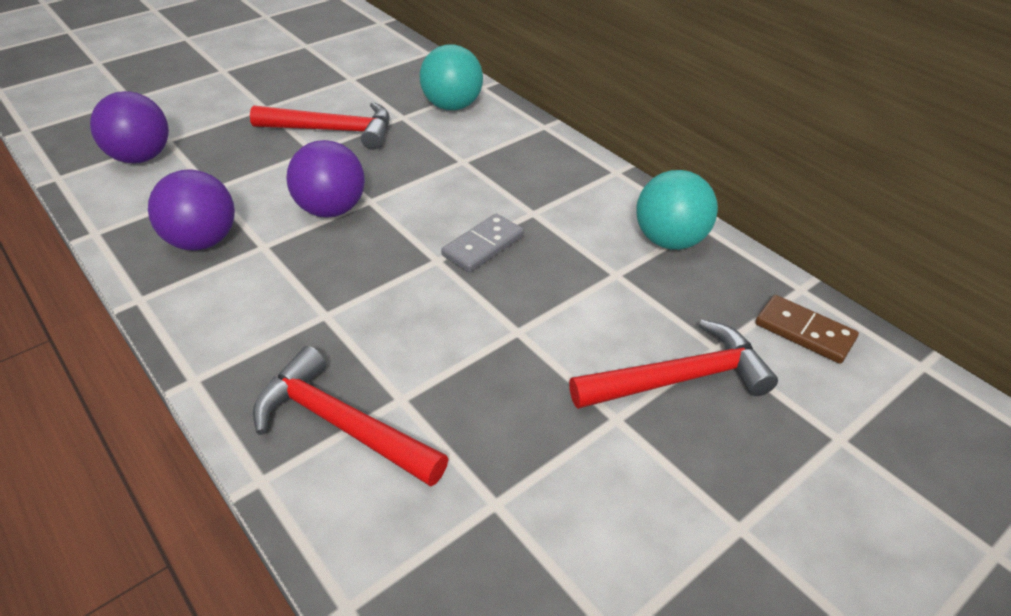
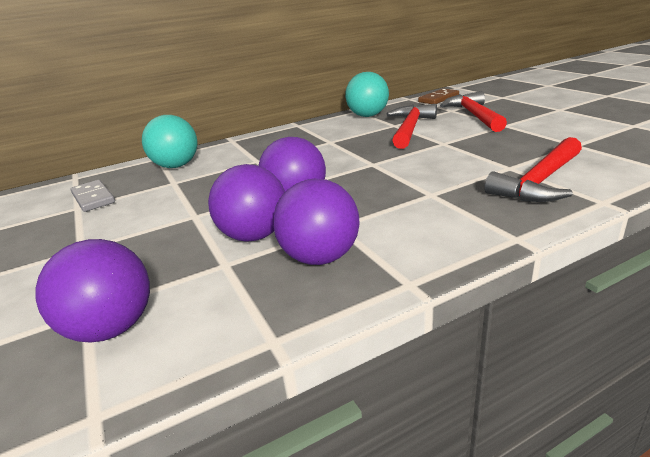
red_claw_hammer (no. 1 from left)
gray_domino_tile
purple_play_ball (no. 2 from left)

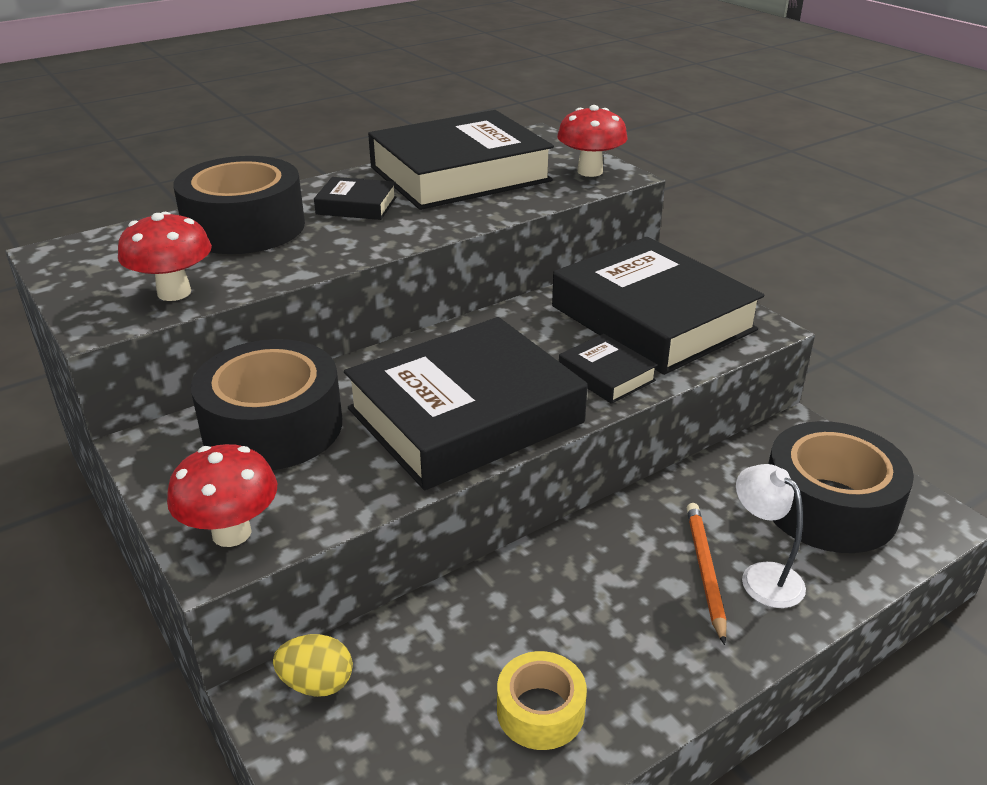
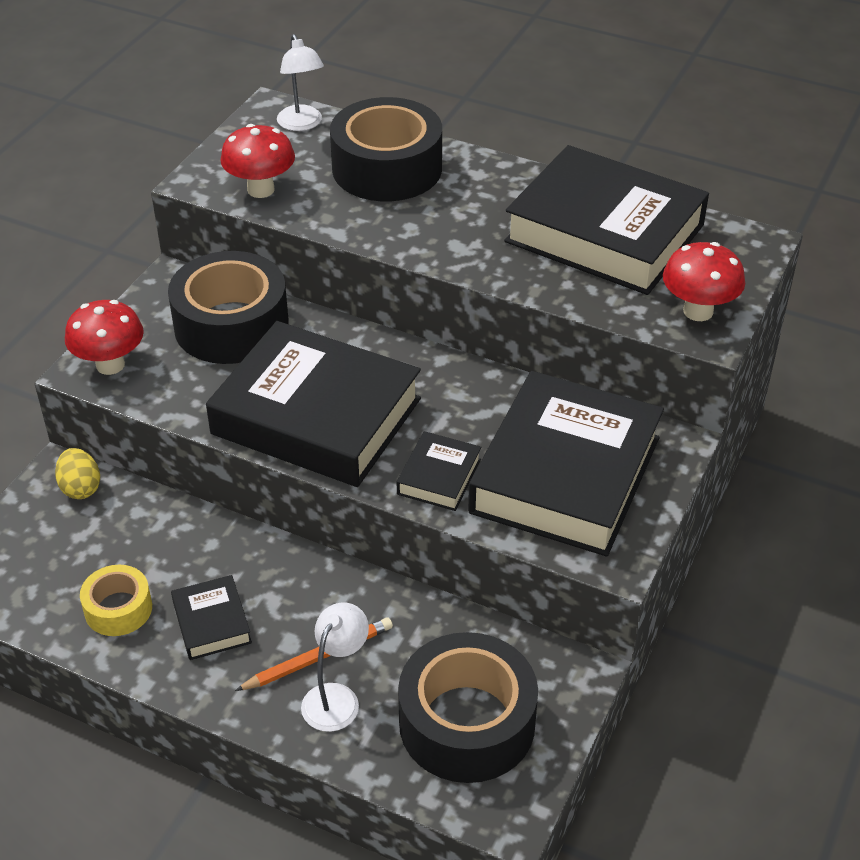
black_hardback (no. 1 from left)
white_lamp (no. 1 from left)

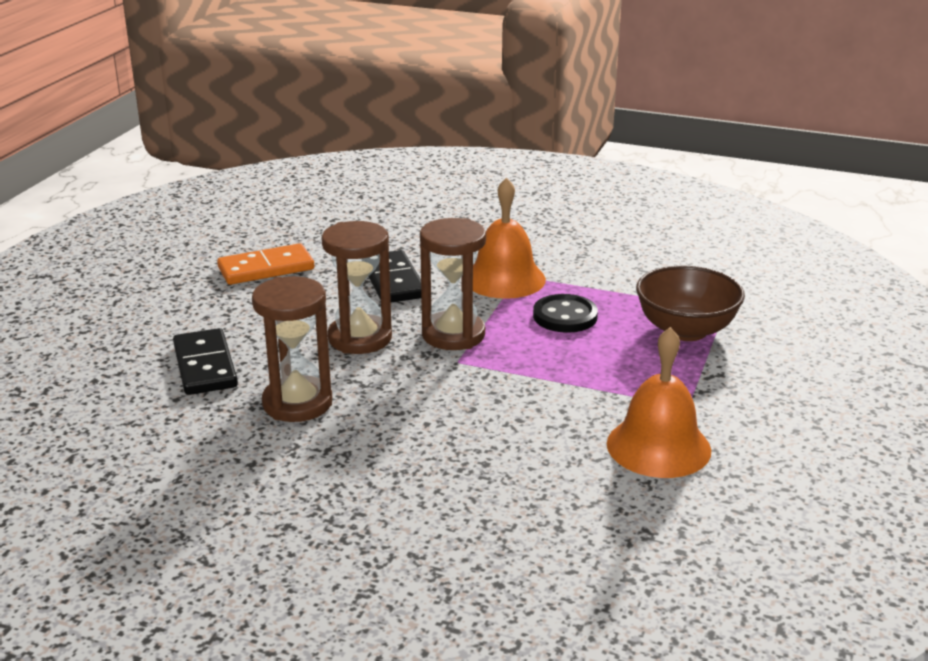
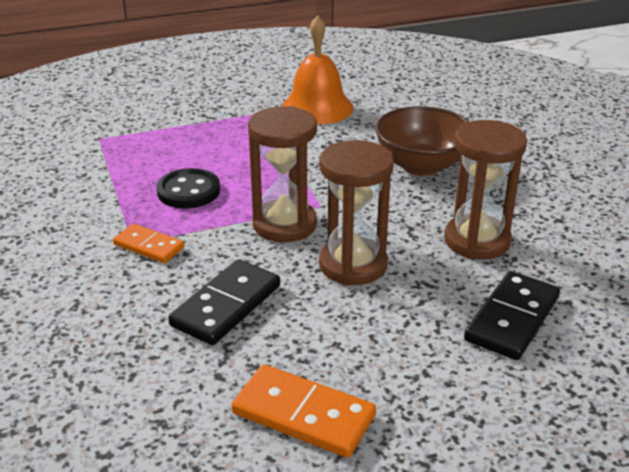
orange-coloured_domino_tile (no. 1 from left)
dark_brown_bowl

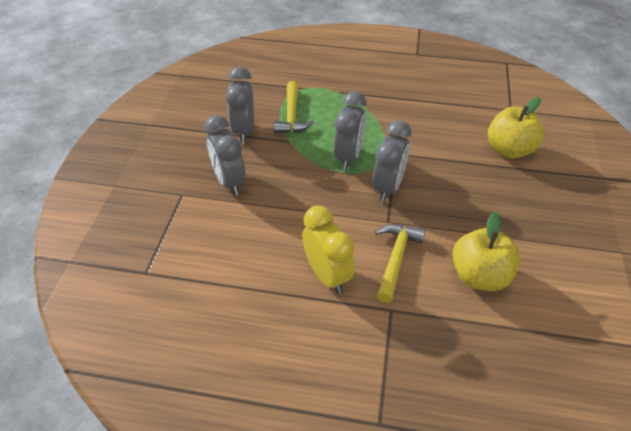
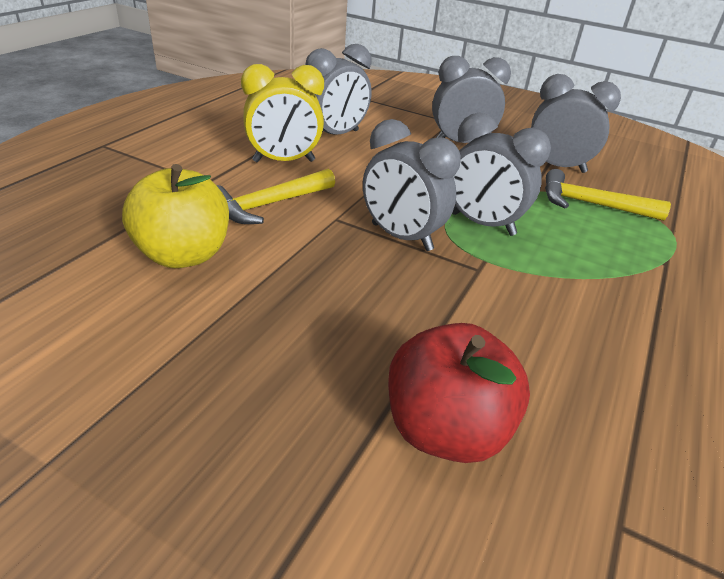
bright_yellow_claw_hammer (no. 1 from left)
red_toy_apple
gray_bedside_clock (no. 1 from left)

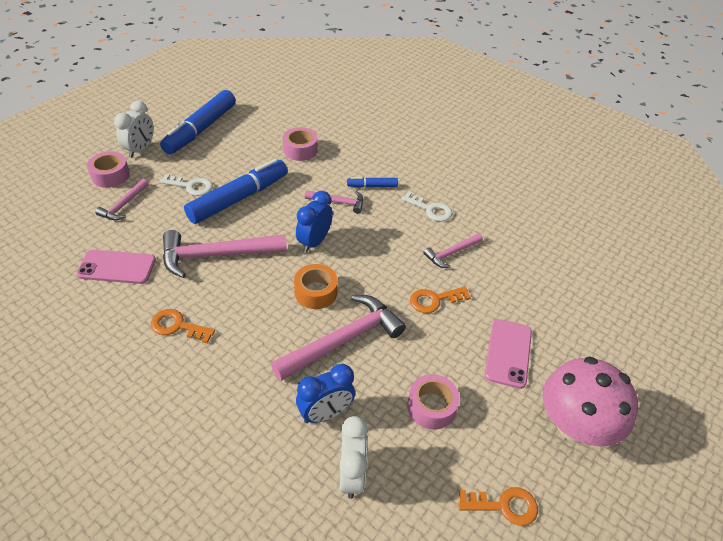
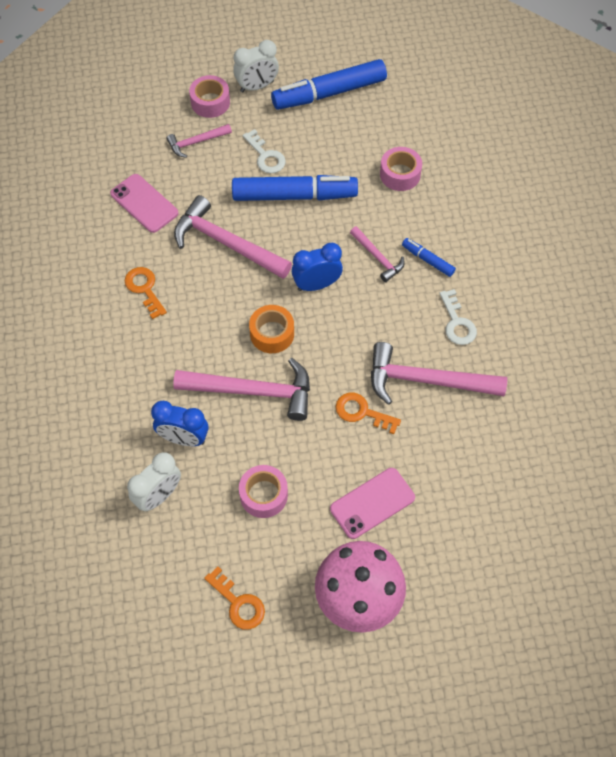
rose-pink_claw_hammer (no. 5 from left)

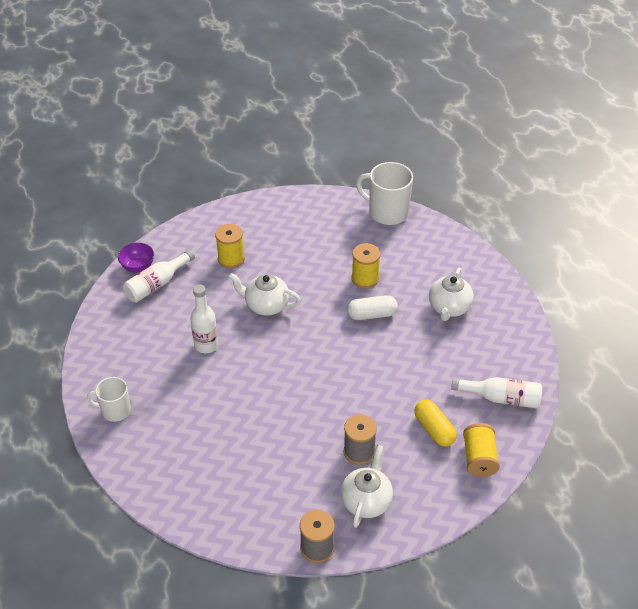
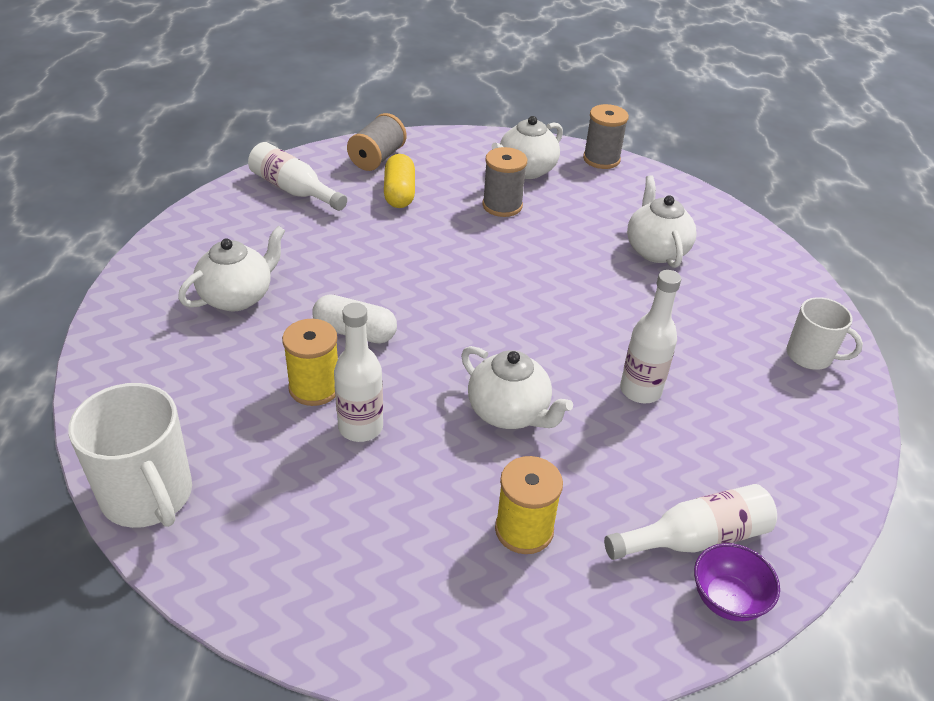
gray_spool (no. 1 from left)
white_flask (no. 2 from left)
white_tea_pot (no. 4 from left)

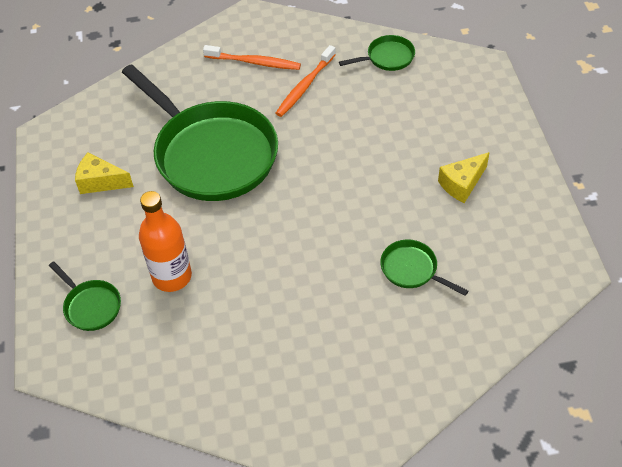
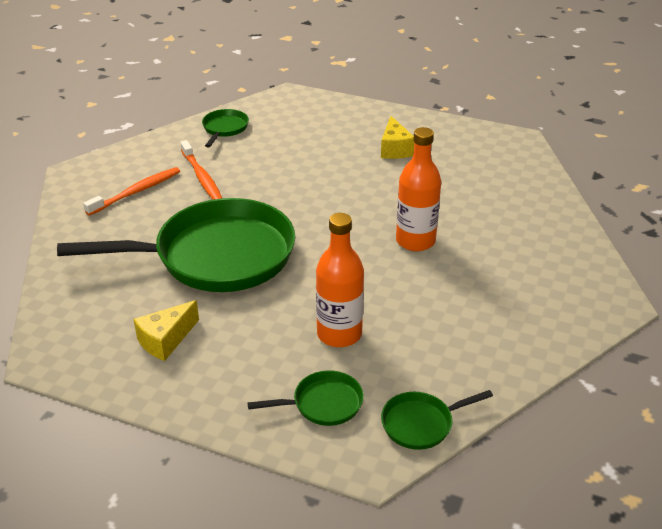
green_pan (no. 4 from left)
orange-coloured_flask (no. 2 from left)

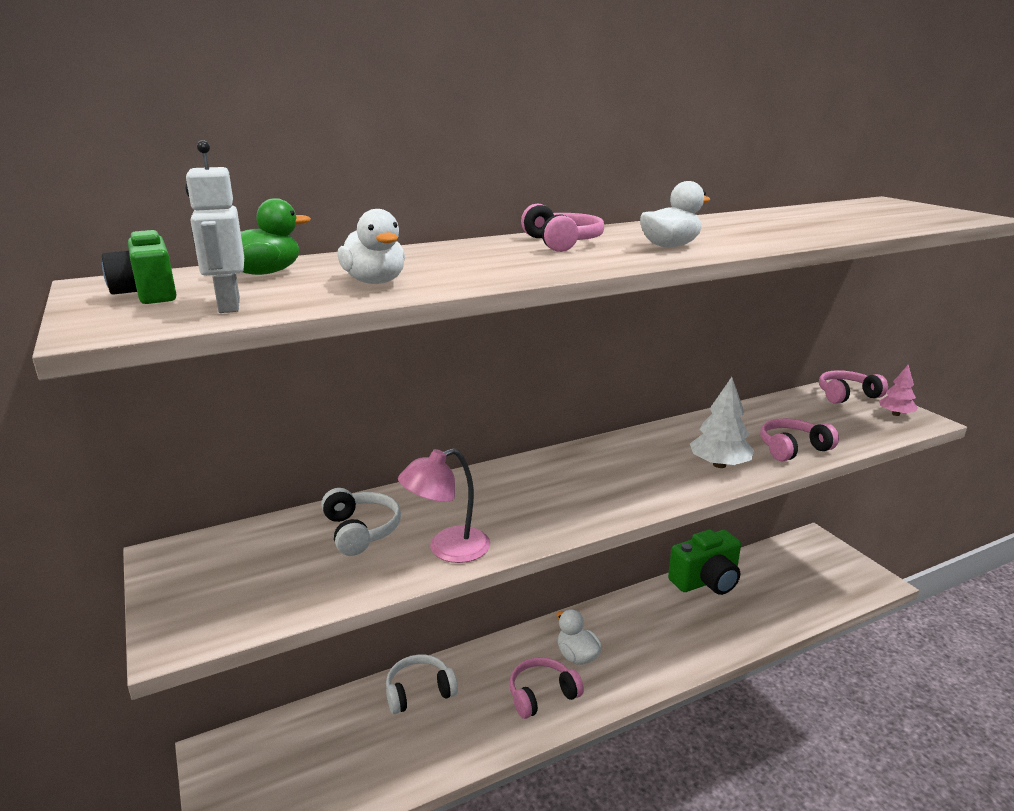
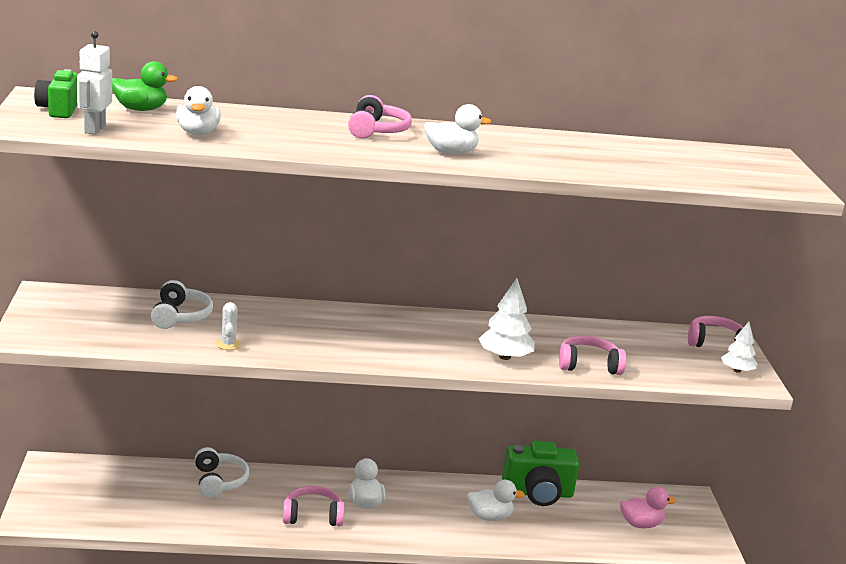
white_headset (no. 2 from left)
white_prickly_plant
white_fir_tree (no. 2 from left)
white_duck (no. 4 from left)
rose-pink_duck

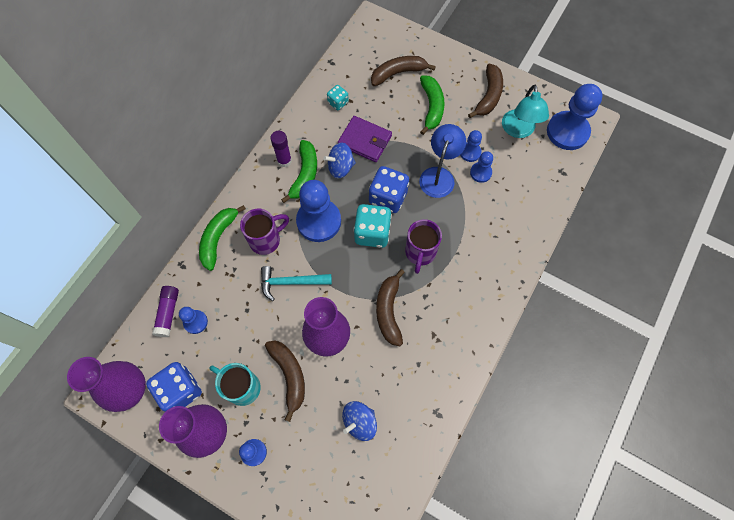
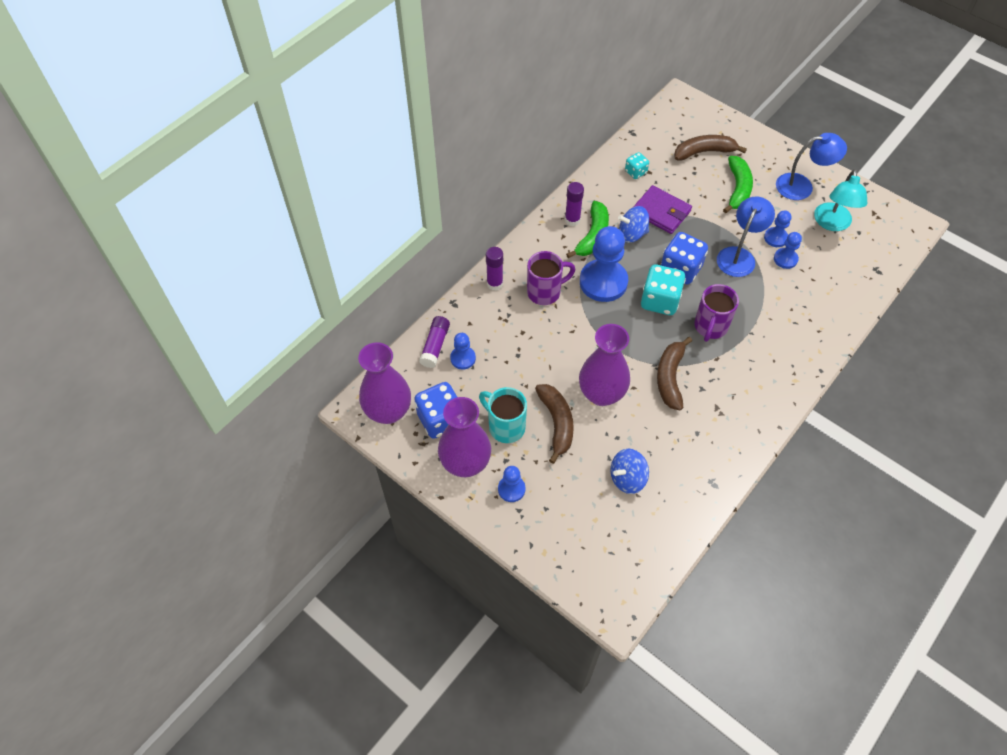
purple_stick_of_glue (no. 2 from left)
turquoise_claw_hammer
blue_lamp (no. 2 from left)
blue_chess_pawn (no. 6 from left in the first image)

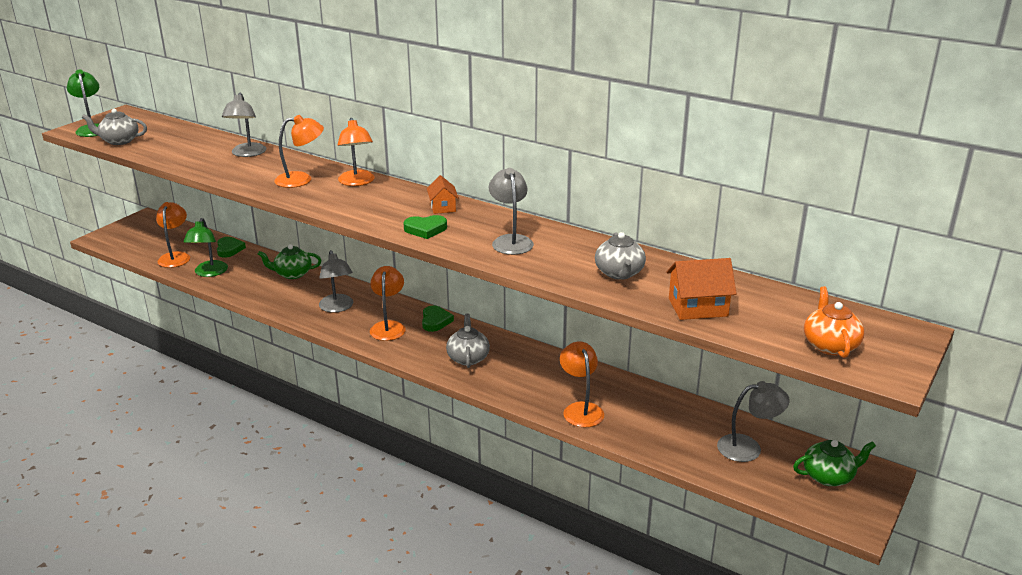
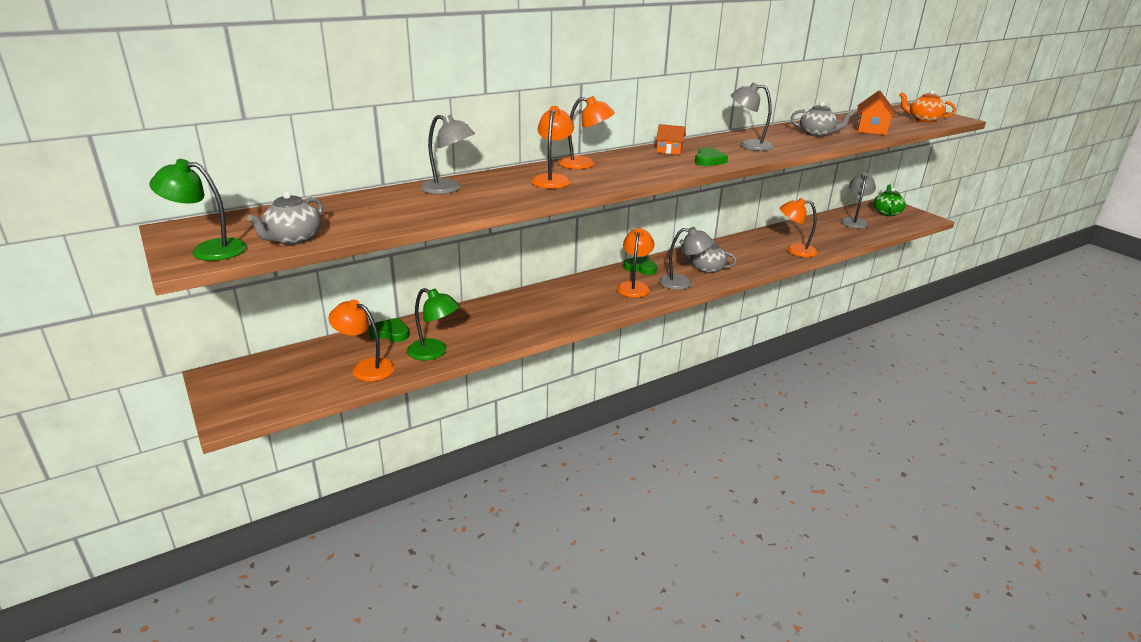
green_tea_pot (no. 1 from left in the first image)
gray_lamp (no. 2 from left)
orange-coloured_lamp (no. 4 from left)

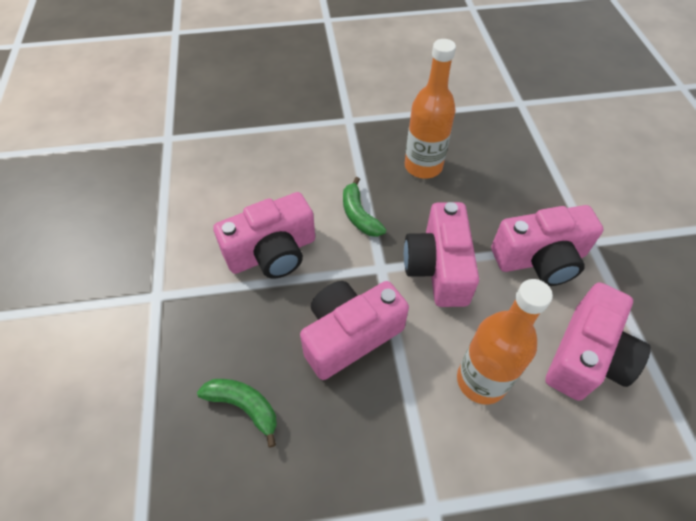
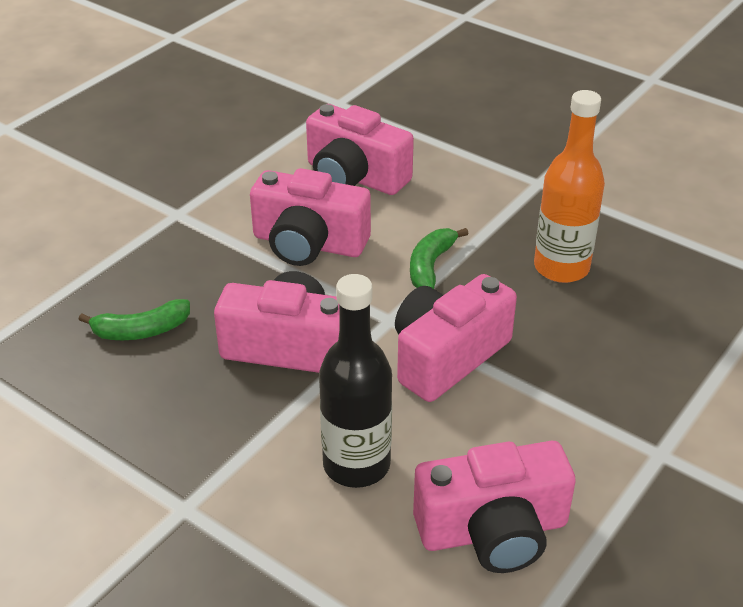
green_banana (no. 1 from left)
black_flask
rose-pink_camera (no. 3 from left)

